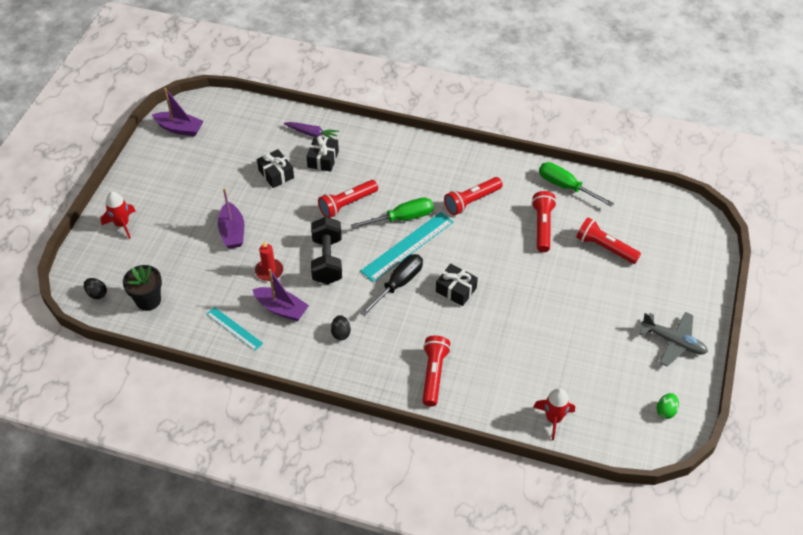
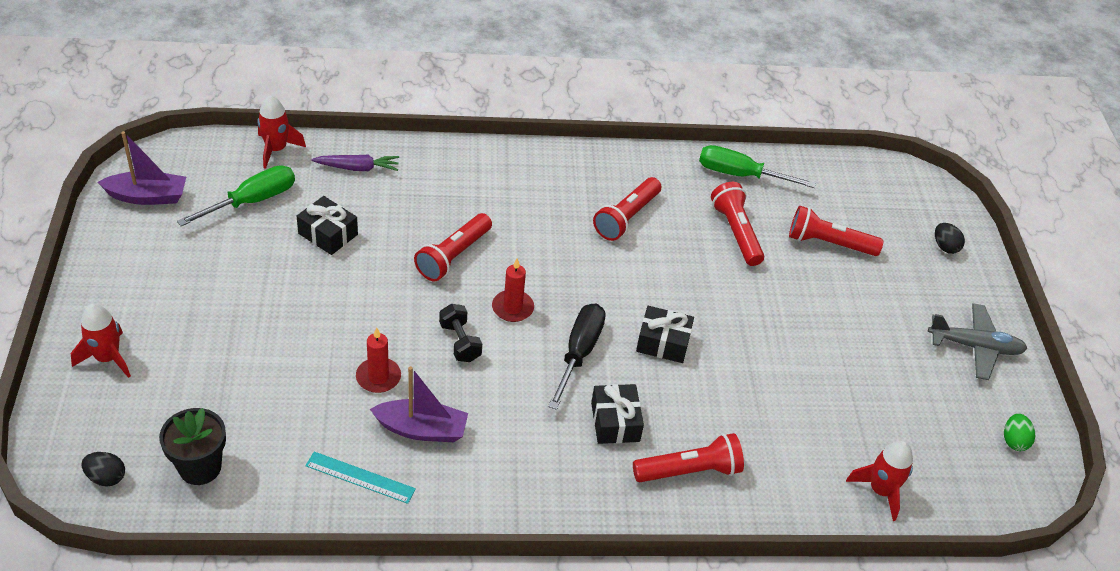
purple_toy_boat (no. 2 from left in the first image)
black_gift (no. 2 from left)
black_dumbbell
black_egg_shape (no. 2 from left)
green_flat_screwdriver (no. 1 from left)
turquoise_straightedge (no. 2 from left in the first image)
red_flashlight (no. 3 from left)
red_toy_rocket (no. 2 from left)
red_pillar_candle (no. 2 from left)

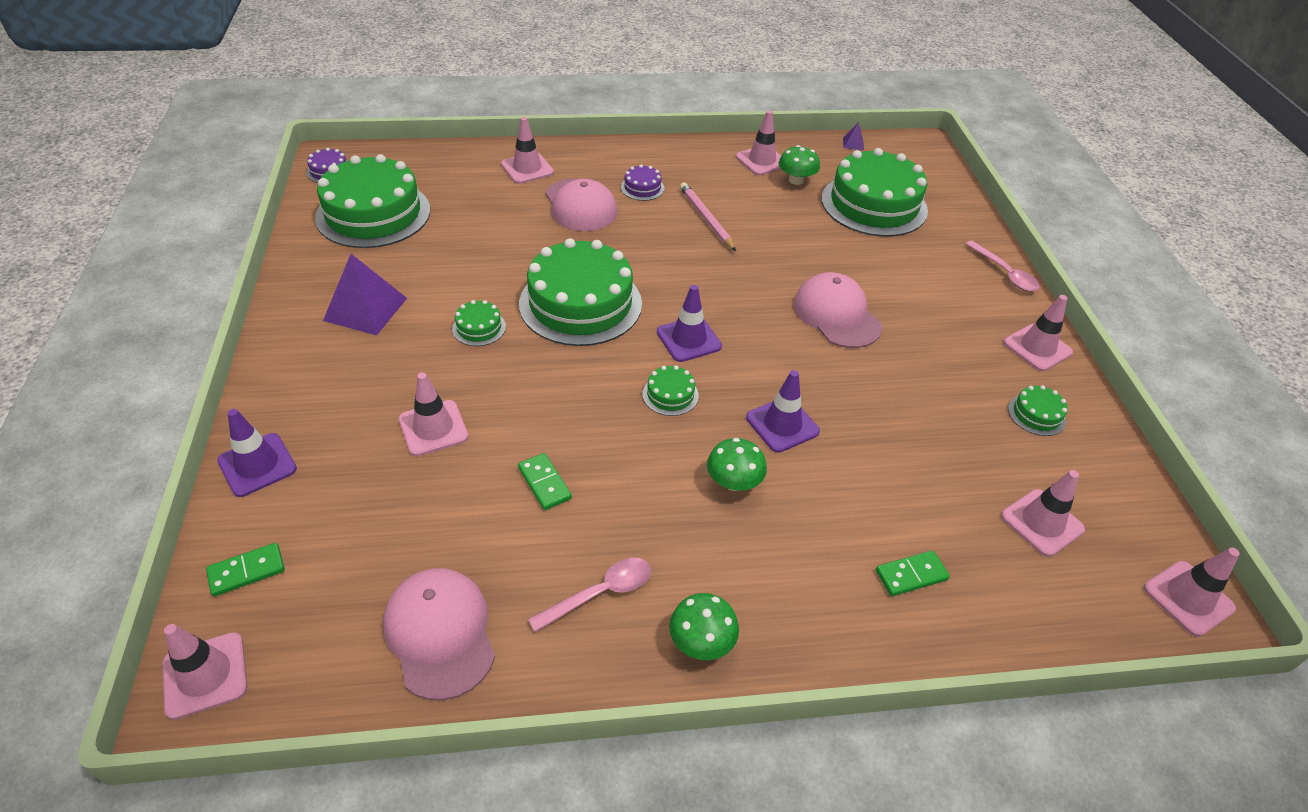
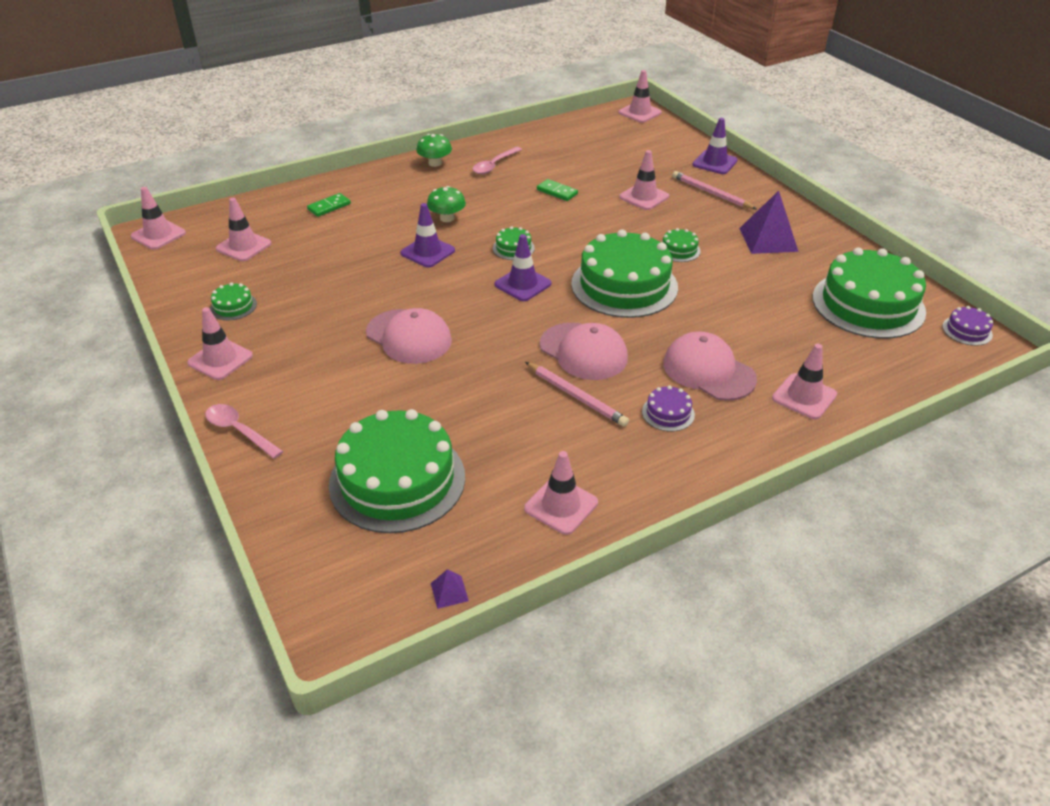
green_domino_tile (no. 1 from left in the first image)
rose-pink_baseball_cap (no. 2 from left)
green_mushroom (no. 3 from left in the first image)
rose-pink_lead_pencil (no. 2 from left)

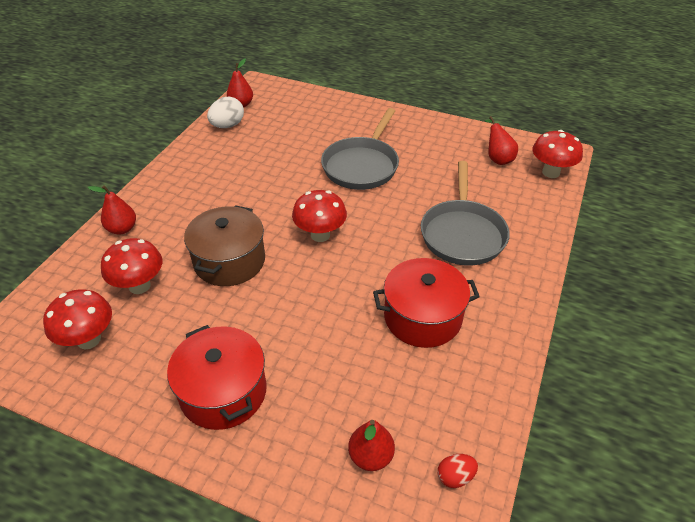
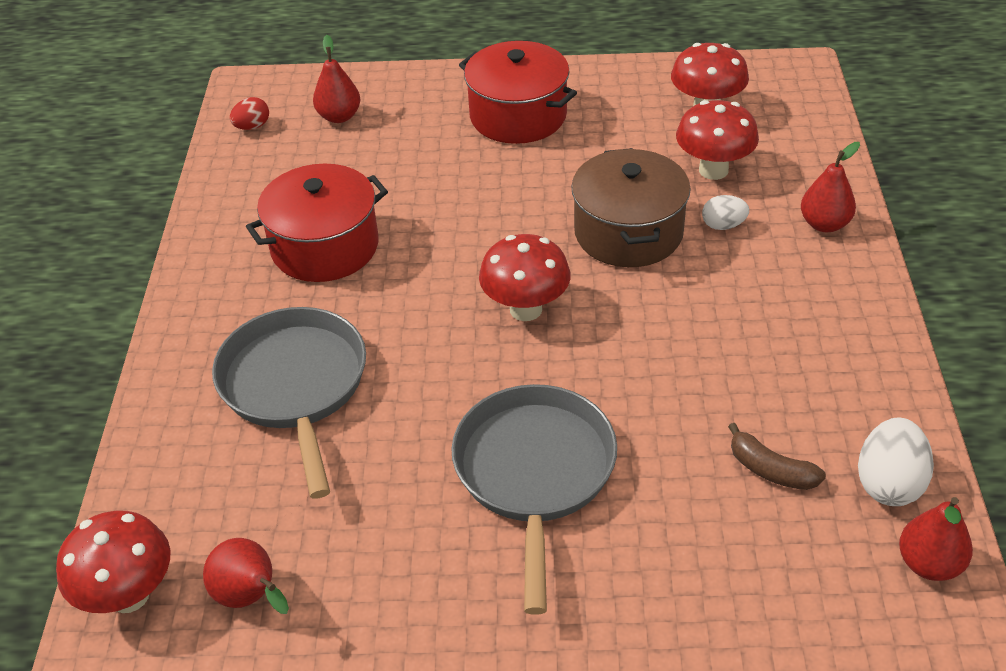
white_egg_shape (no. 1 from left)
dark_brown_banana

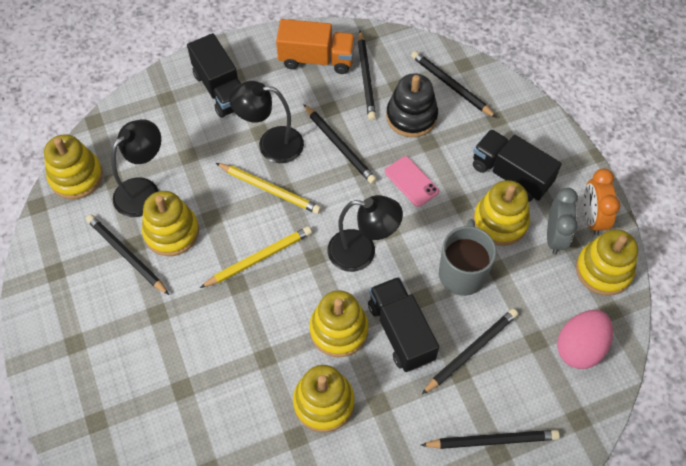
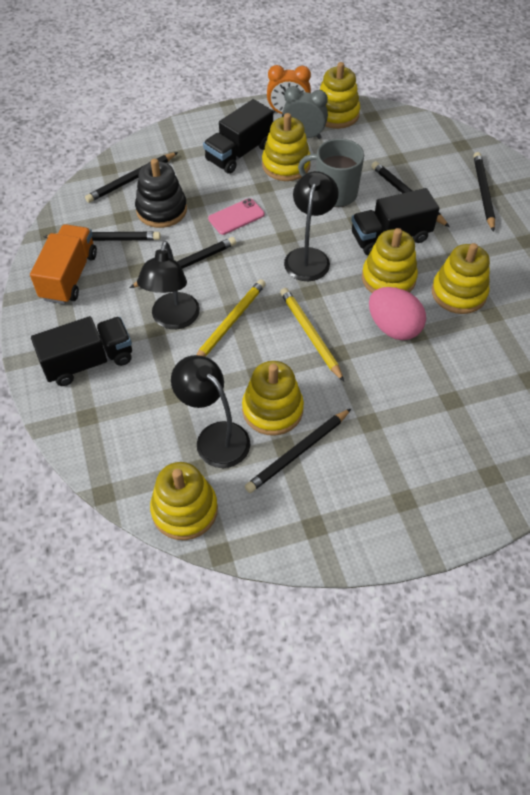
rose-pink_egg_shape

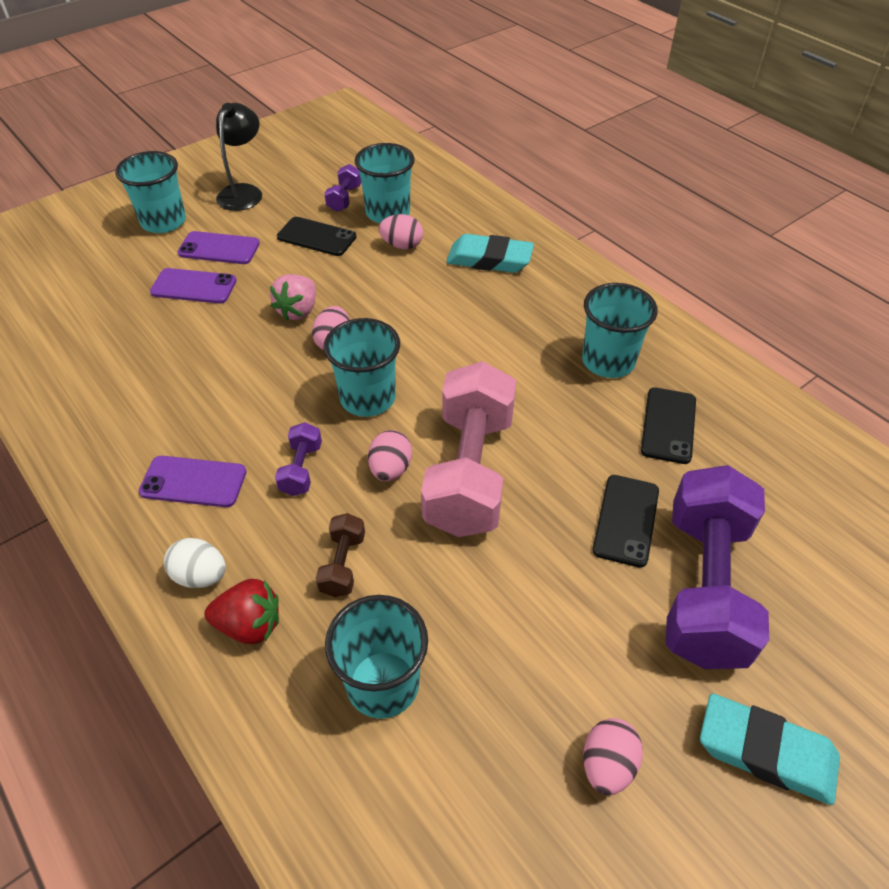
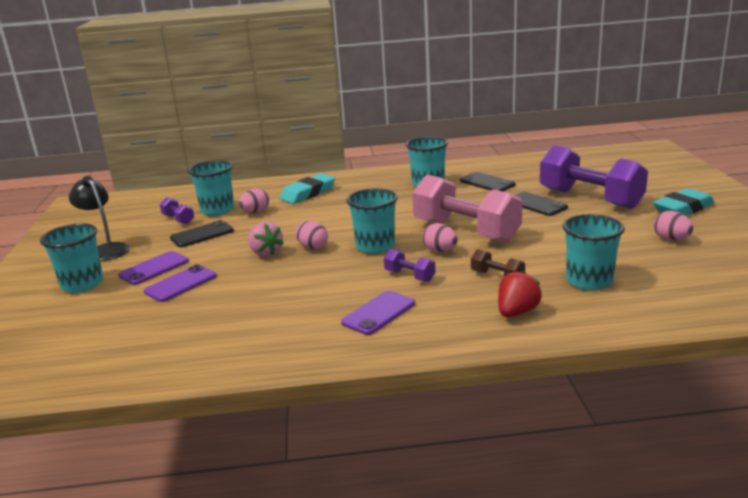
white_egg_shape

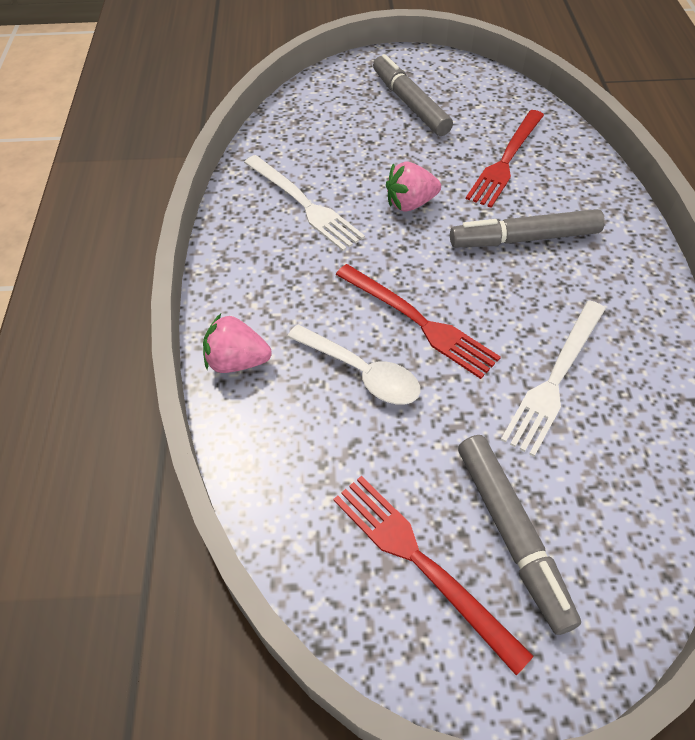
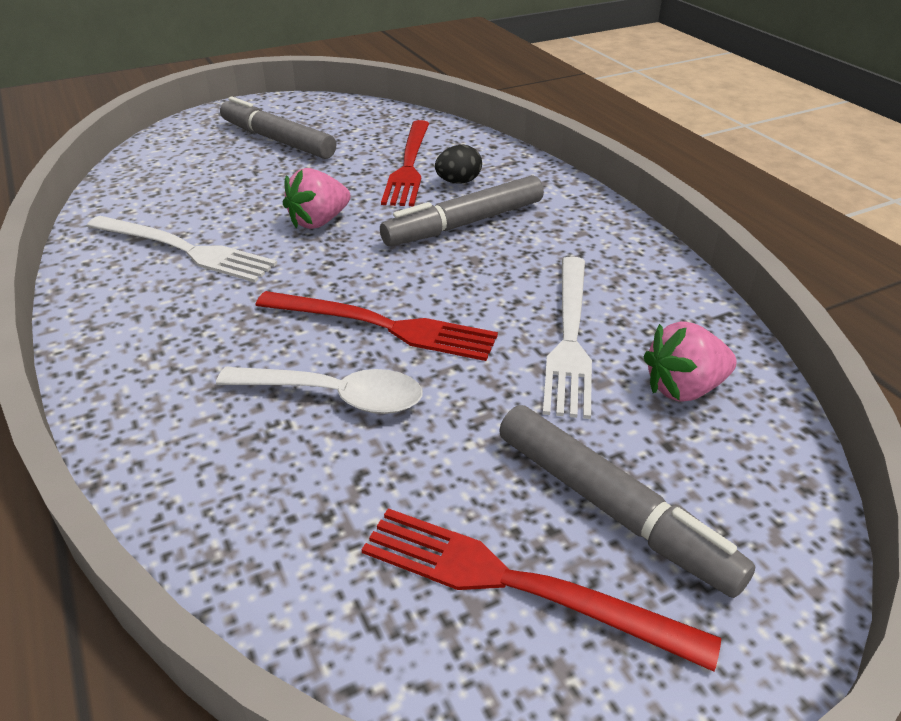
rose-pink_toy_strawberry (no. 2 from left)
black_egg_shape

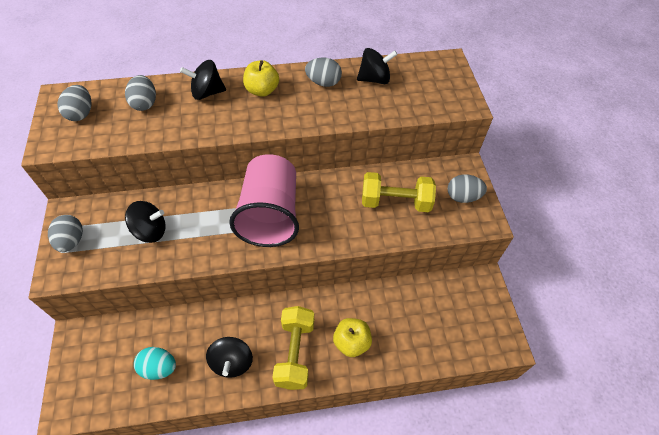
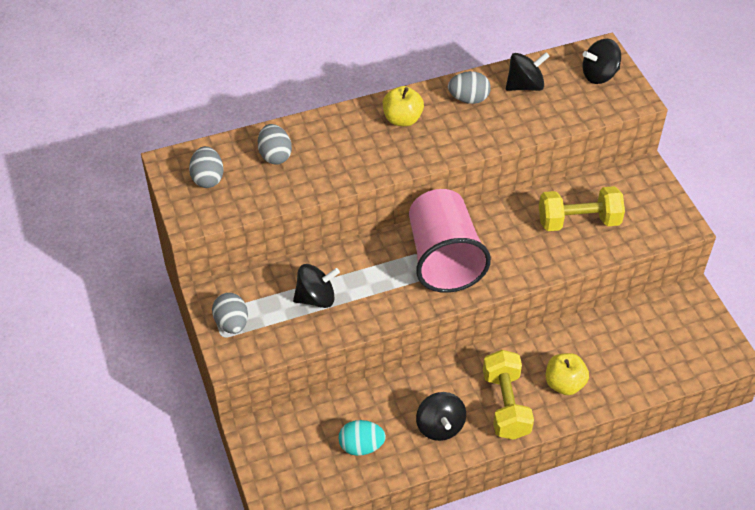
black_toy_top (no. 4 from left)
gray_egg_shape (no. 5 from left in the first image)

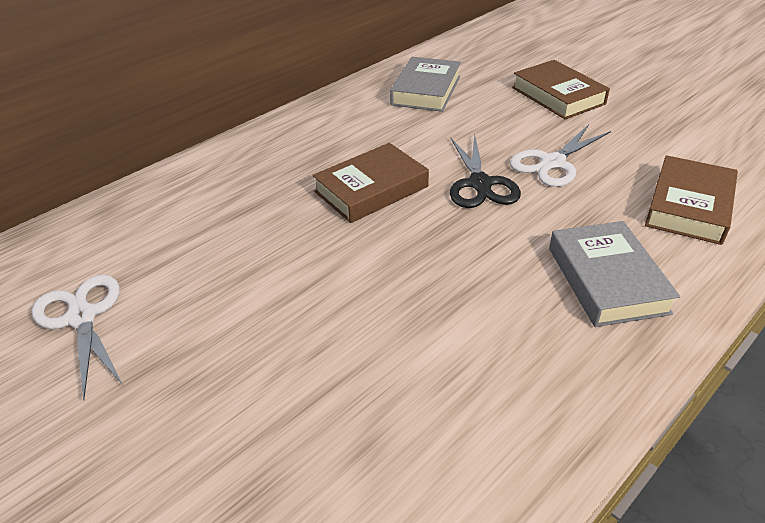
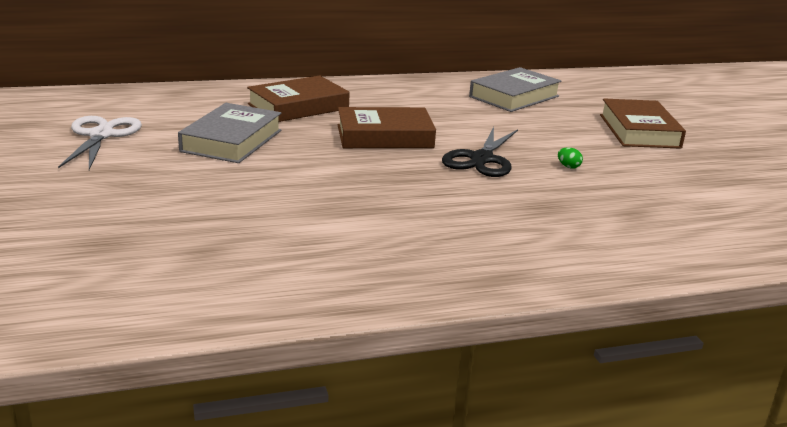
green_egg_shape
gray_hardback (no. 1 from left)
dark_brown_hardback (no. 1 from left)

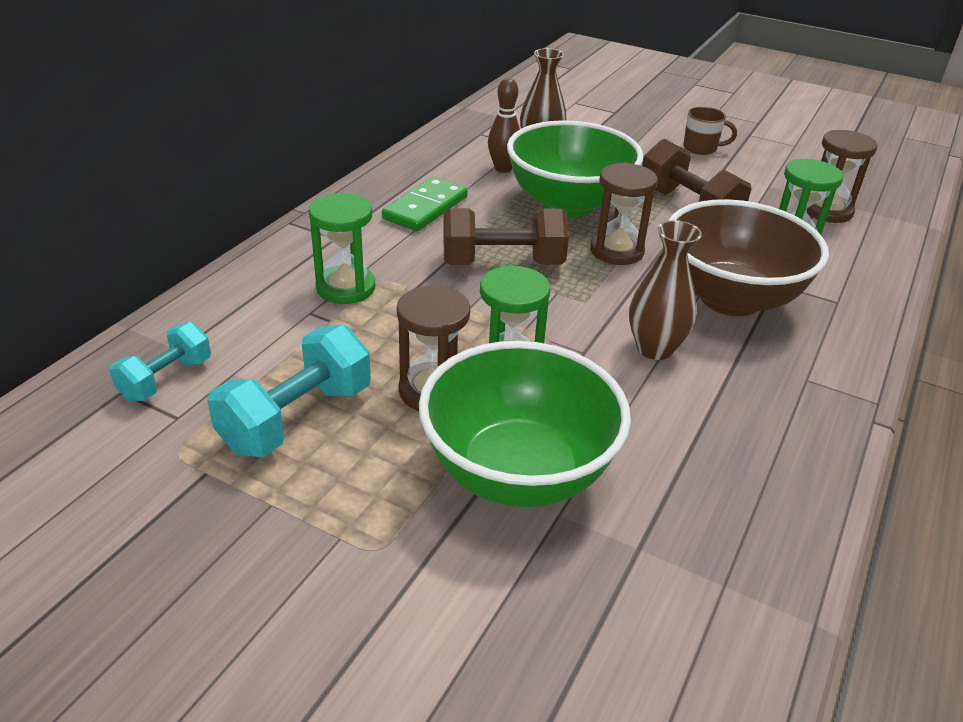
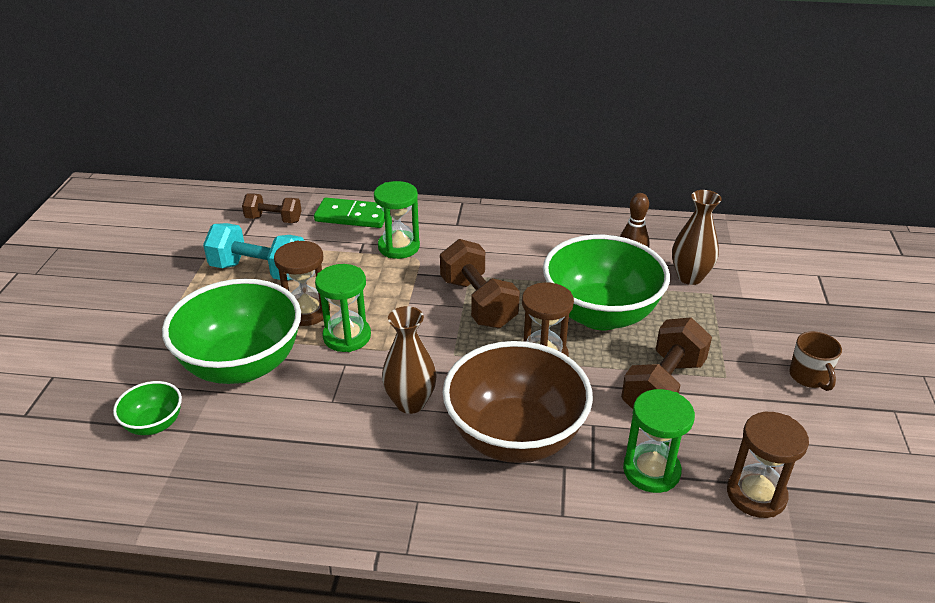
dark_brown_dumbbell (no. 1 from left)
green_domino_tile
green_bowl (no. 1 from left)

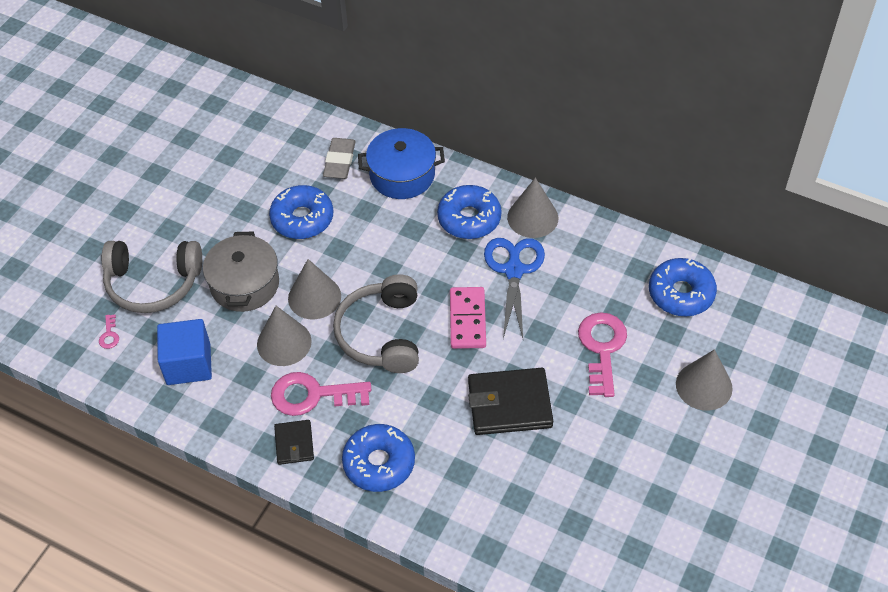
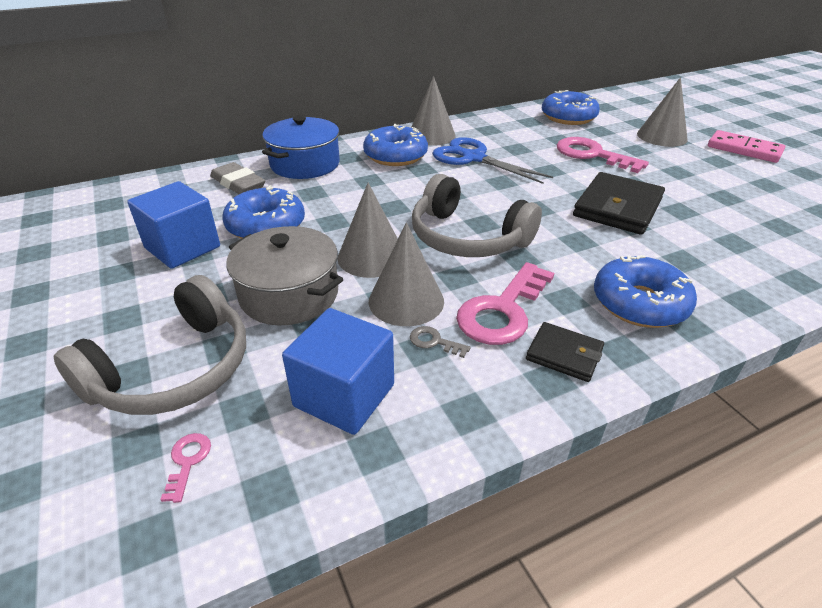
rose-pink_latchkey (no. 1 from left)
rose-pink_domino_tile
blue_solid_cube (no. 1 from left)
gray_latchkey

